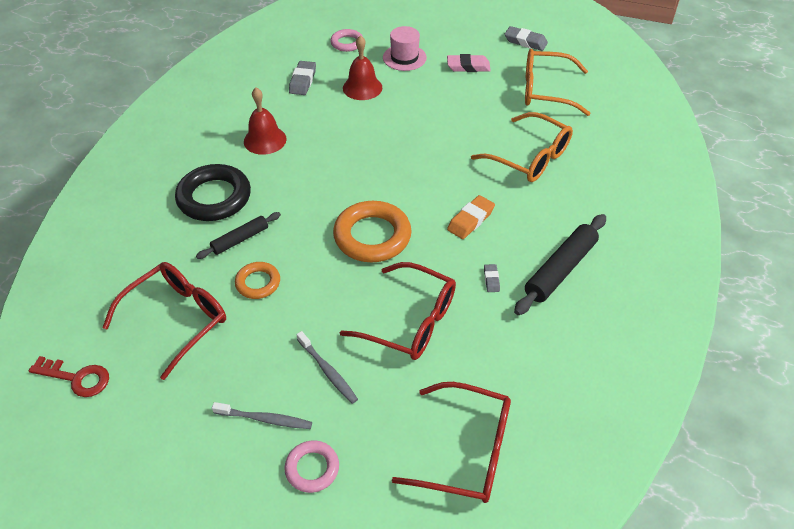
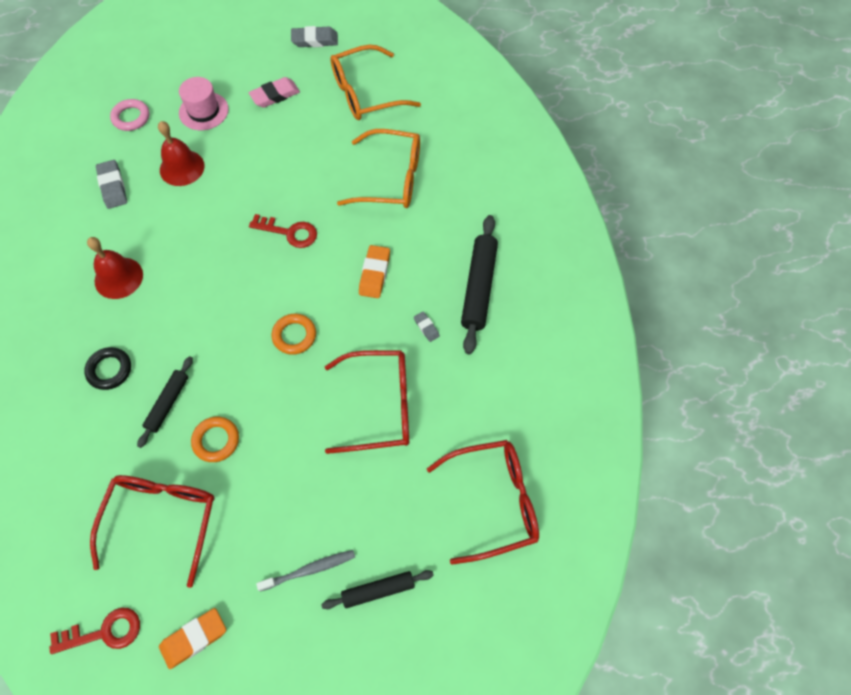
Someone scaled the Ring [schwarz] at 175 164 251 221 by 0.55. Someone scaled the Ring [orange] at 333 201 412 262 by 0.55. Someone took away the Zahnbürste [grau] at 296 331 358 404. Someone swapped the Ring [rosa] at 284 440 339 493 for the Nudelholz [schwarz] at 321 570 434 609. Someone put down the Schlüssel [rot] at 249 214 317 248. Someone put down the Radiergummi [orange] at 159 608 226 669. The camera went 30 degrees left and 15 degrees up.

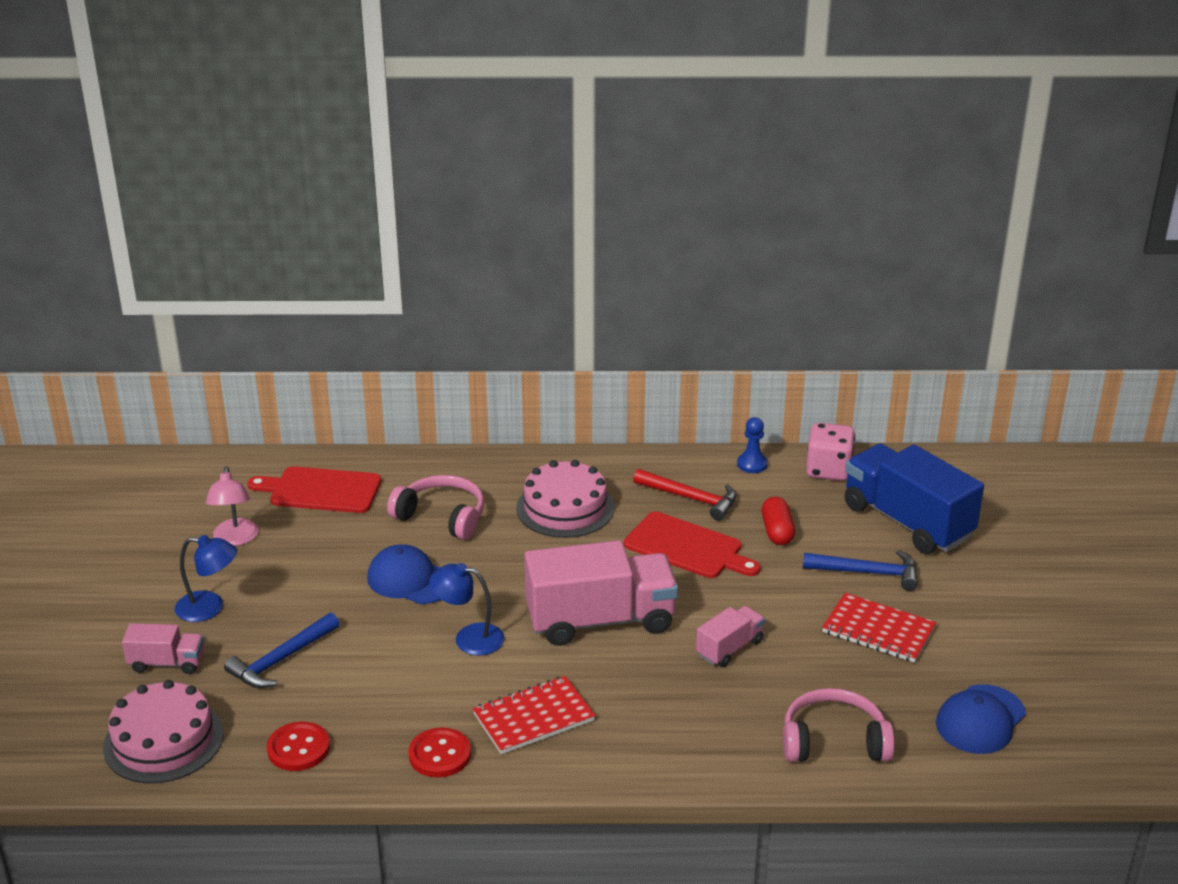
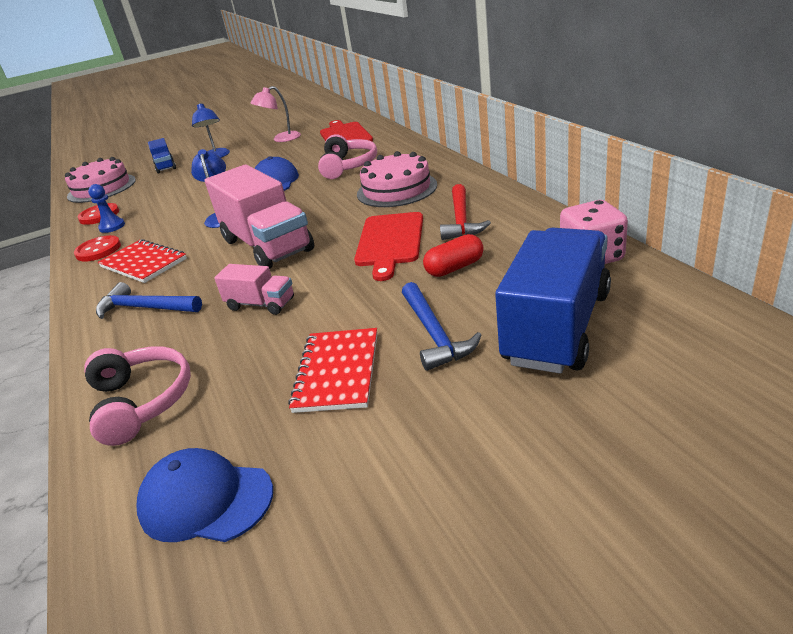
Someone carried the Bauer [blau] from 737 417 768 473 to 88 184 125 233. Someone carried the Hammer [blau] from 224 613 339 688 to 96 282 202 319. Someone repainted the Lastwagen [rosa] at 122 623 204 674, which became the Lastwagen [blau] at 148 138 176 174. The camera went 70 degrees right and 0 degrees up.

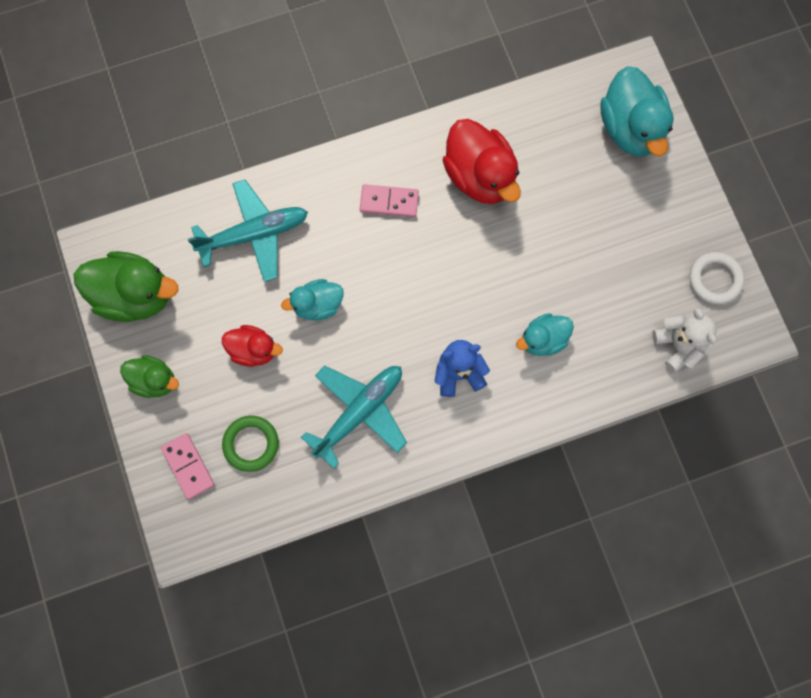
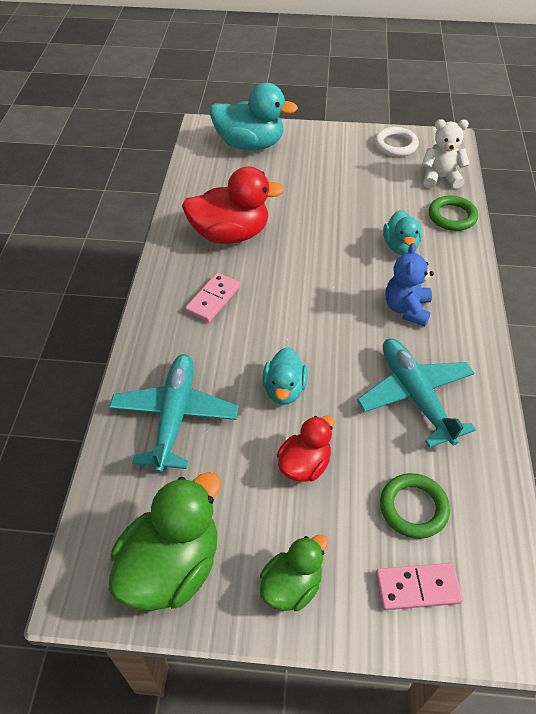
Someone put down the Ring [grün] at 429 195 478 231. The camera went 65 degrees left and 25 degrees down.

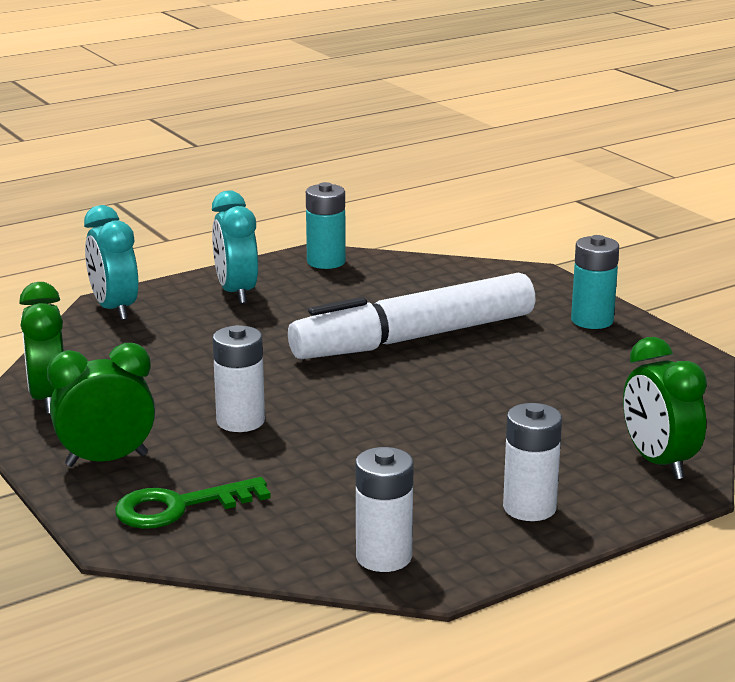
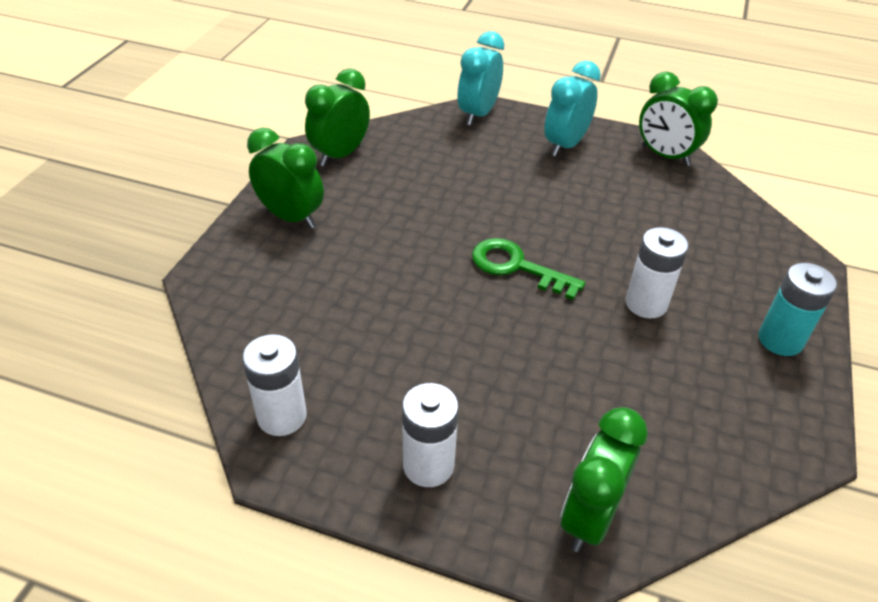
Someone swapped the Batterie [türkis] at 306 182 346 269 for the Wecker [grün] at 639 71 718 166. Someone took away the Filzstift [weiß] at 288 273 536 359. Someone carried the Batterie [weiß] from 213 325 265 432 to 625 227 689 318. Someone carried the Schlüssel [grün] from 115 477 271 529 to 472 238 586 300. The camera went 50 degrees right and 20 degrees up.

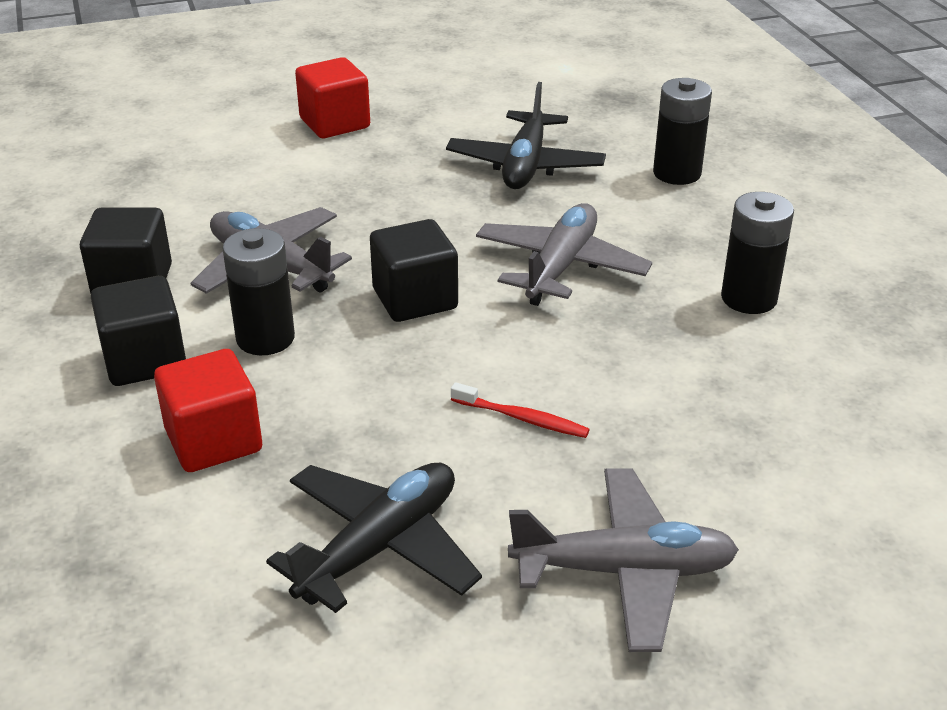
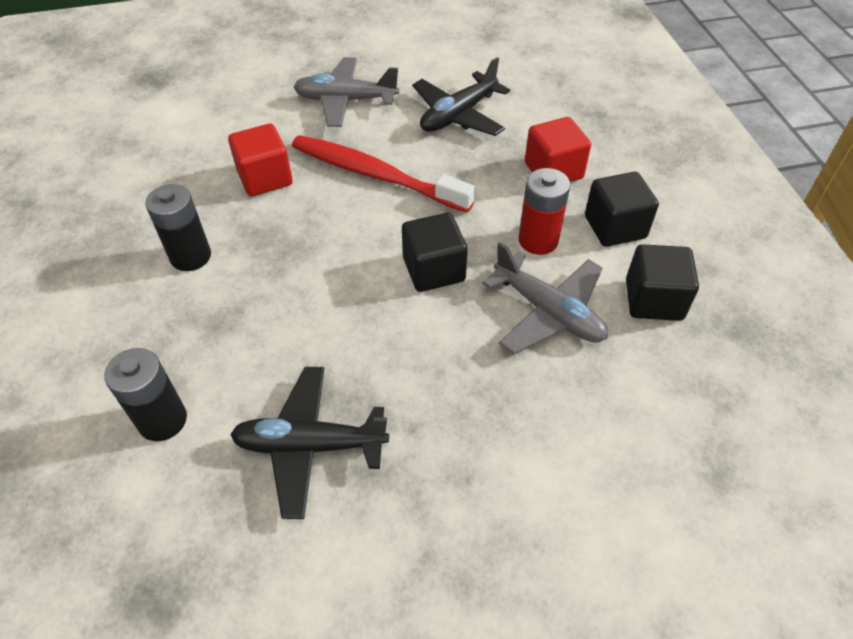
Someone carried the Kubus [rot] from 295 57 370 138 to 228 124 292 196. Someone rotated the Flugzeug [schwarz] at 446 82 606 189 by 105 degrees counterclockwise. Someone took away the Flugzeug [grau] at 476 203 652 306. Someone repainted the Batterie [schwarz] at 223 228 295 355, which became the Batterie [rot] at 518 168 570 255. Someone scaled the Zahnbürste [rot] at 451 382 590 438 by 2.37. The camera went 175 degrees left and 15 degrees up.

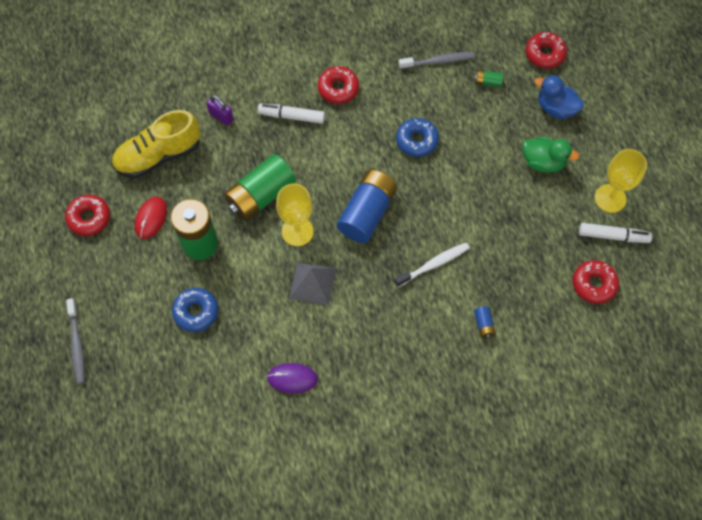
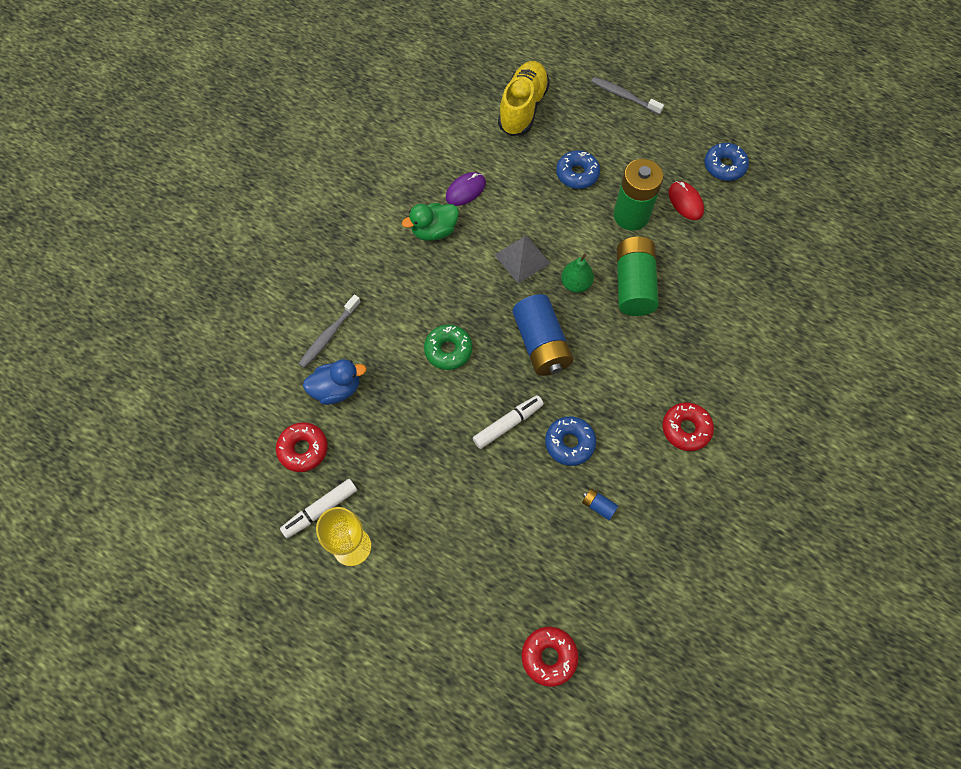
Someone carried the Zahnbürste [grau] from 398 52 475 69 to 299 295 361 368. Someone took away the Batterie [grün] at 475 70 503 87. Someone carried the Ente [blau] from 534 75 584 119 to 303 359 367 405. Someone took away the Vorhängeschloss [lila] at 206 95 234 126. Someone carried the Filzstift [weiß] from 258 103 325 124 to 473 395 544 449. Someone carried the Schuh [gelb] from 112 110 200 178 to 498 61 550 136. Someone carried the Ente [grün] from 522 137 579 172 to 402 203 459 241. Someone swapped the Kelch [gelb] at 276 184 314 246 for the Birne [grün] at 561 254 594 293. Someone repainted the Donut [rot] at 65 195 110 236, which became the Donut [blau] at 704 143 749 181. Someone swapped the Zahnbürste [weiß] at 394 243 469 287 for the Donut [grün] at 424 325 472 370. Someone carried the Batterie [blau] from 474 306 496 338 to 582 488 618 520. The camera went 135 degrees right and 0 degrees up.

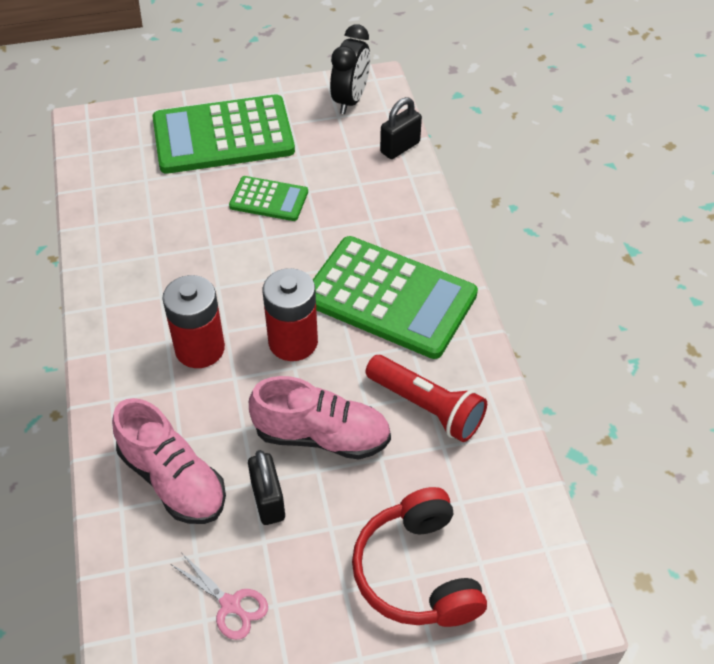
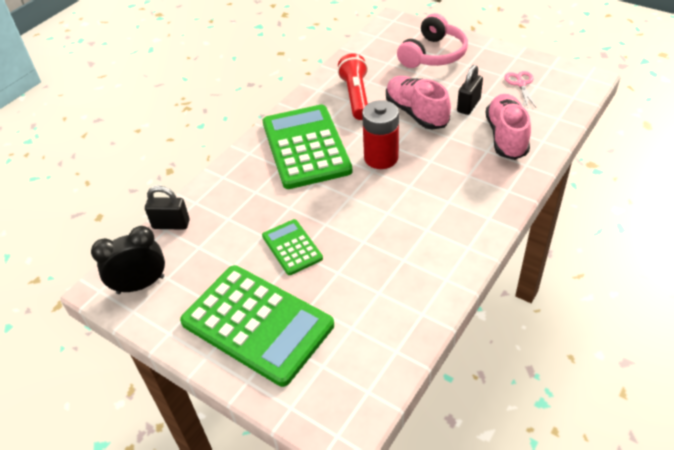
Someone took away the Batterie [rot] at 162 275 225 368. Someone repainted the Kopfhörer [rot] at 352 487 487 627, which became the Kopfhörer [rosa] at 397 13 468 68. The camera went 130 degrees left and 5 degrees down.

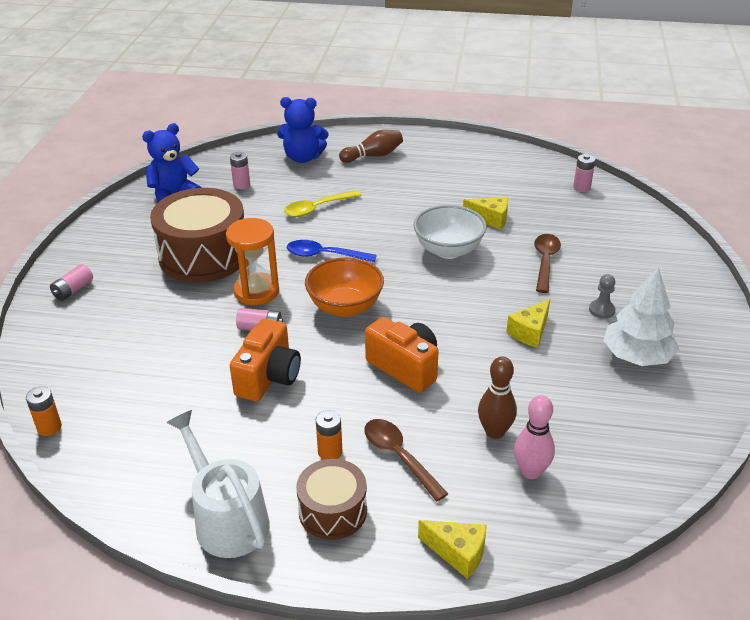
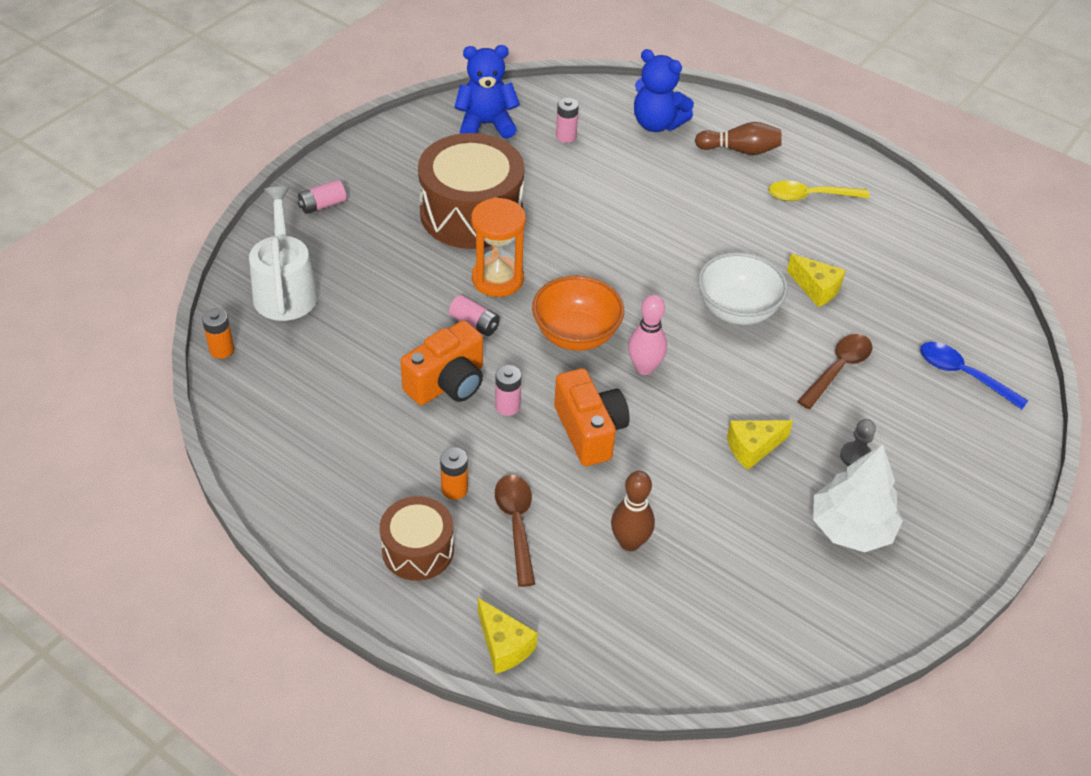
Someone carried the Batterie [rosa] from 573 154 595 192 to 495 365 521 416. Someone carried the Löffel [gelb] from 284 190 362 217 to 769 180 870 201. Someone carried the Löffel [blau] from 287 240 377 262 to 920 342 1028 409. Someone carried the Bowlingkegel [rosa] from 514 395 555 479 to 628 295 667 375. Someone carried the Gießkanne [weiß] from 166 410 270 558 to 249 187 318 321. The camera went 25 degrees right and 10 degrees up.

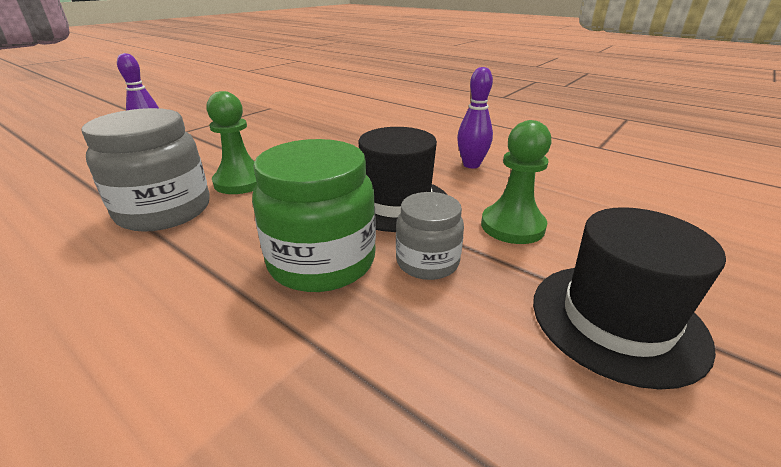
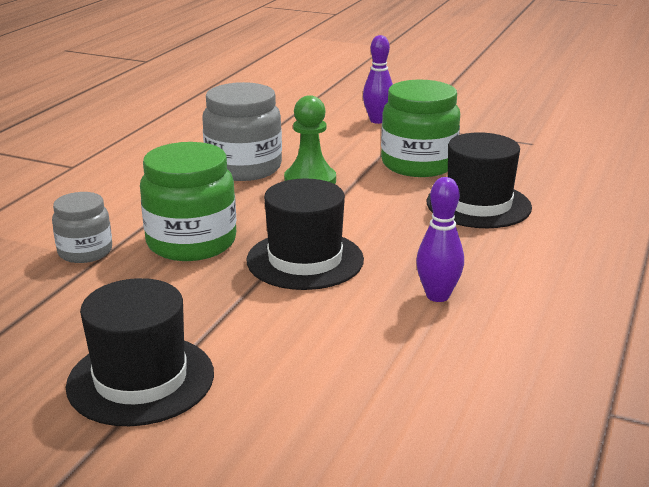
Someone took away the Bauer [grün] at 481 120 552 244. Someone carried the Einmachglas [grau] from 396 192 464 280 to 52 192 112 263. Someone put down the Einmachglas [grün] at 381 80 460 177. Someone put down the Hut [schwarz] at 427 132 532 228. The camera went 75 degrees right and 5 degrees down.

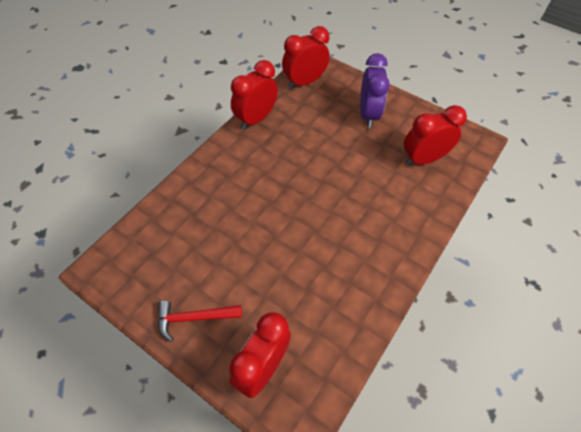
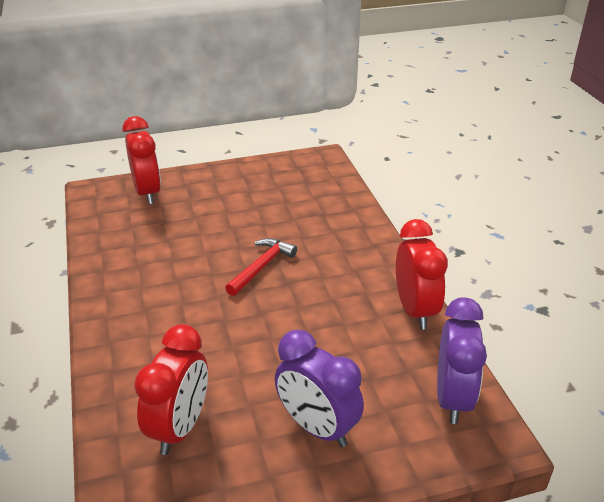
Someone repainted the Wecker [rot] at 282 26 330 89, which became the Wecker [lila] at 437 297 487 424. Someone carried the Hammer [rot] from 158 301 242 342 to 225 238 297 296. The camera went 130 degrees right and 20 degrees down.

